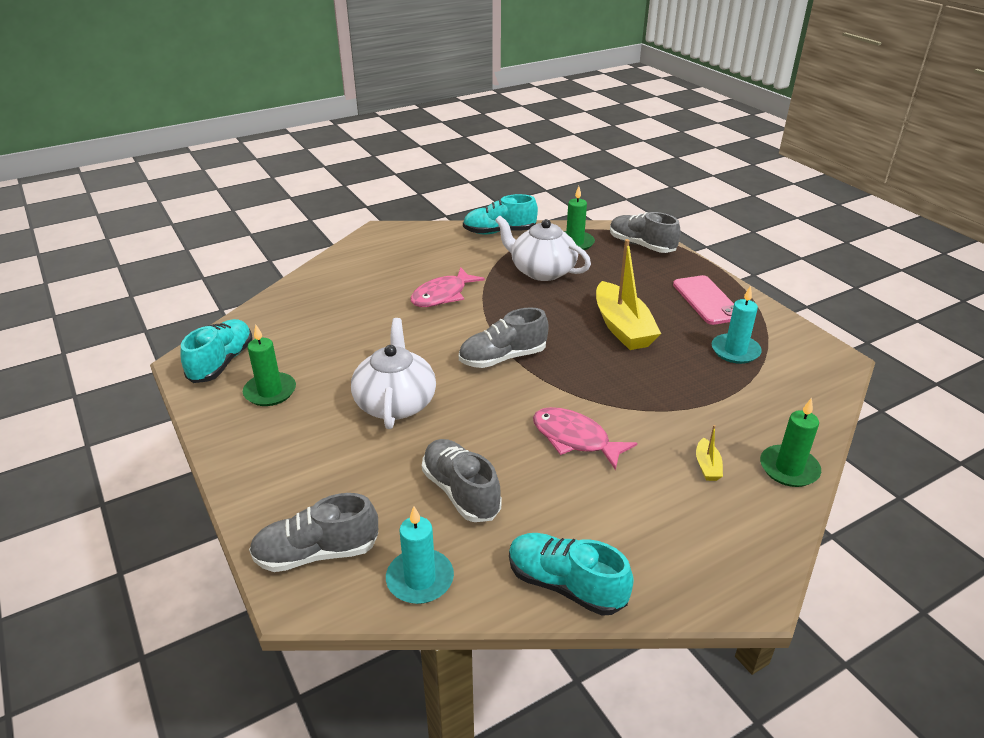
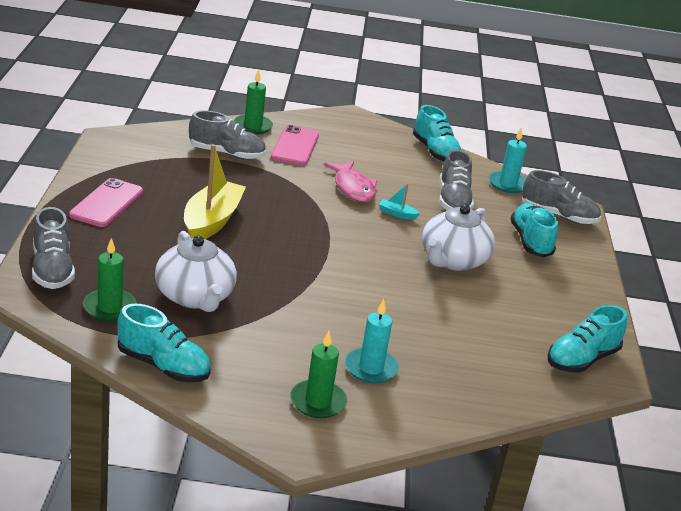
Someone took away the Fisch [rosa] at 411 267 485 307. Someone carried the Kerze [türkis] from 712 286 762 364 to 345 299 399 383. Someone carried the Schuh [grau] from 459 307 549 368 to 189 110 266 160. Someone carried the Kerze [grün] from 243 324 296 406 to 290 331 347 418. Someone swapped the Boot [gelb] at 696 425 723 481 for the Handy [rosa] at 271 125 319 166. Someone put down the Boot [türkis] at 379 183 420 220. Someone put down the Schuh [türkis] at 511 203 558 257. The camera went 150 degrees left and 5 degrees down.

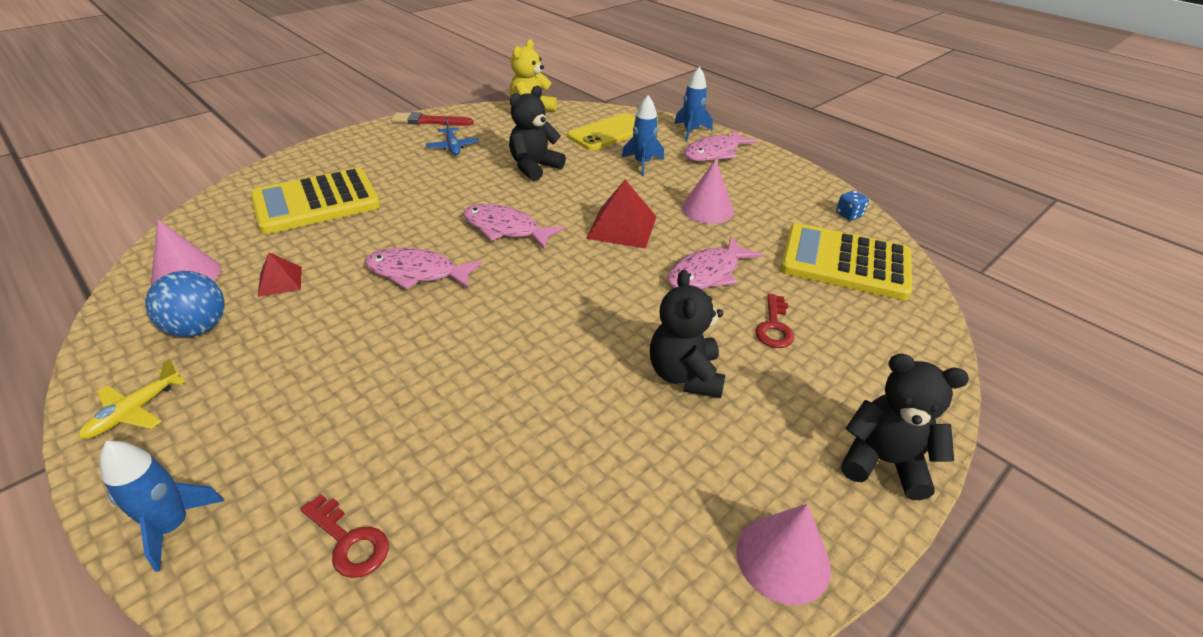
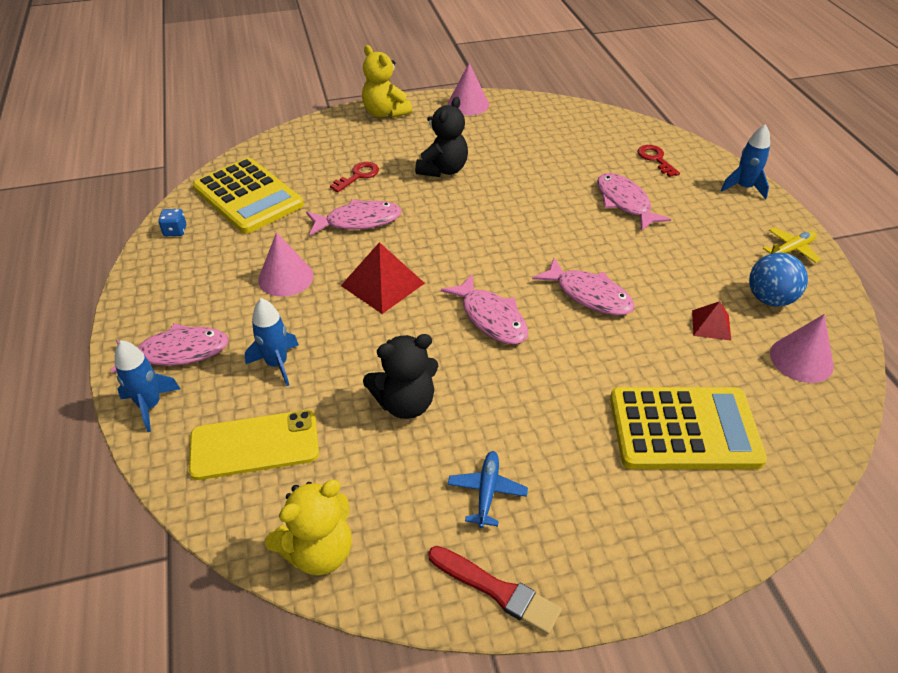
Someone repainted the Teddybär [schwarz] at 841 353 969 500, which became the Teddybär [gelb] at 362 45 412 118. Someone put down the Fisch [rosa] at 597 173 671 231. The camera went 150 degrees left and 5 degrees up.

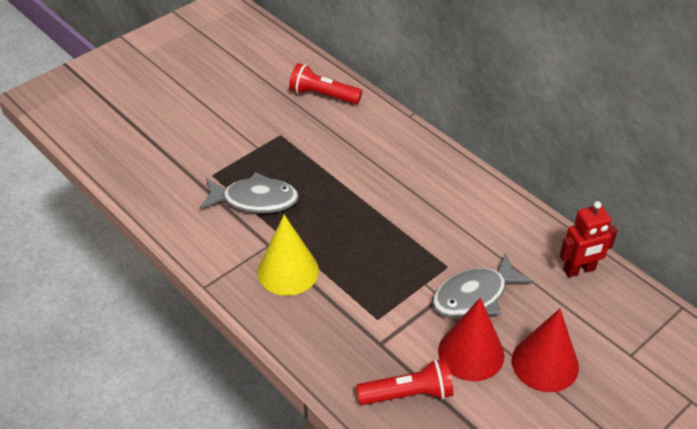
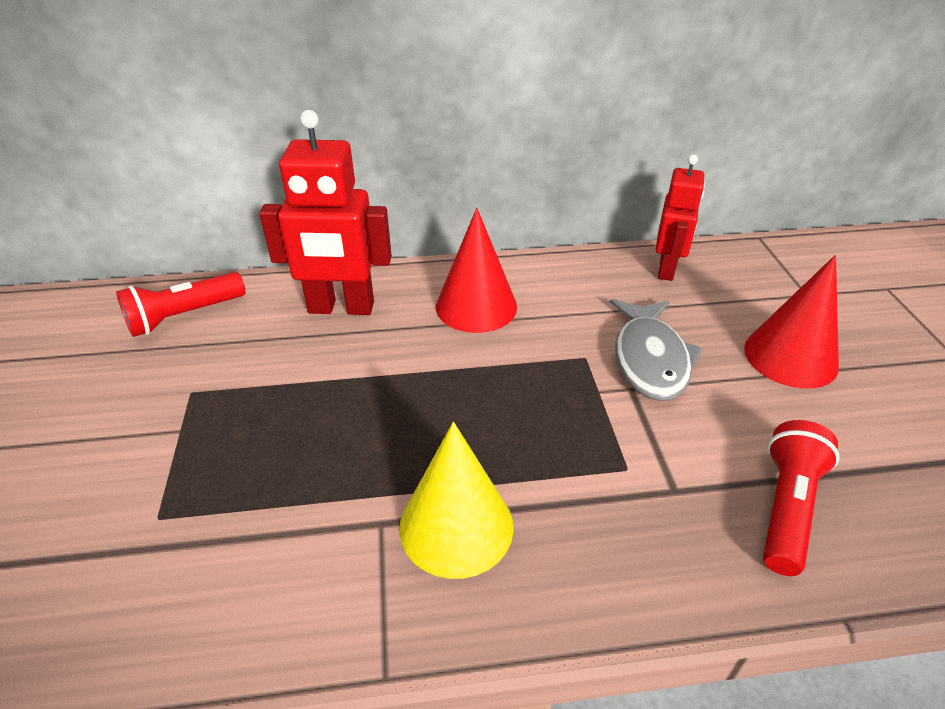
Someone took away the Fisch [grau] at 199 172 299 213. Someone carried the Kegel [rot] from 438 298 505 381 to 436 208 517 333. Someone put down the Roboter [rot] at 259 110 392 315. The camera went 55 degrees left and 5 degrees down.

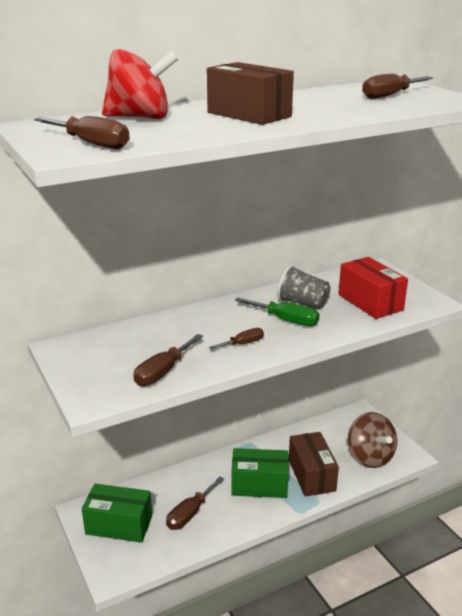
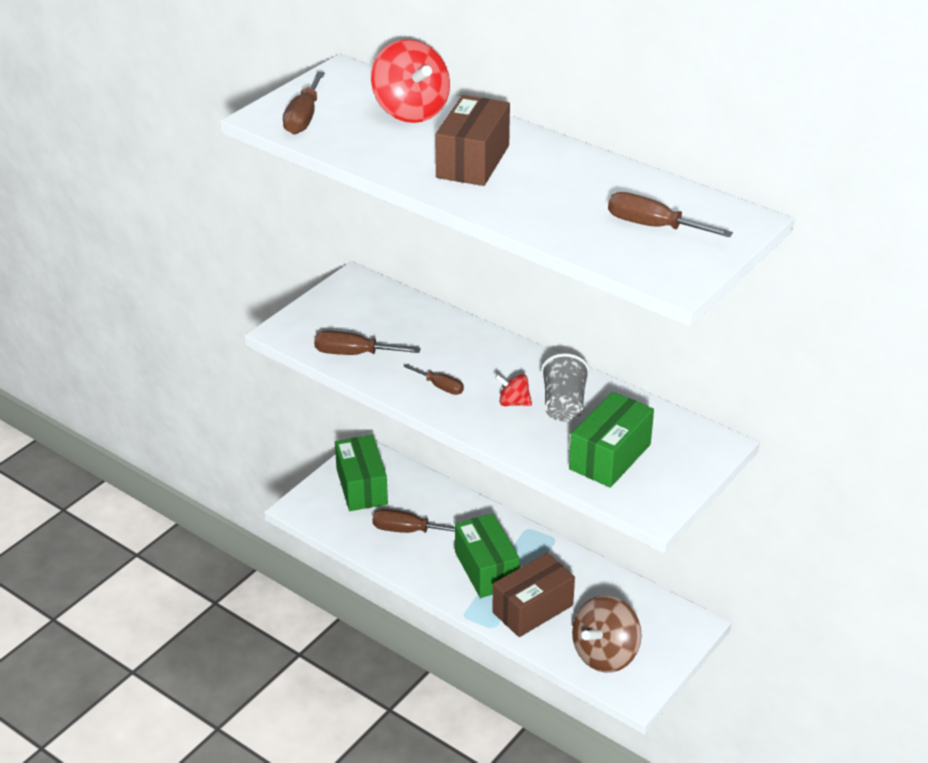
Someone repainted the Schachtel [rot] at 338 257 408 319, which became the Schachtel [grün] at 569 392 654 488. Someone swapped the Schraubenzieher [grün] at 235 298 319 326 for the Kreisel [rot] at 495 374 532 406. The camera went 65 degrees right and 10 degrees up.

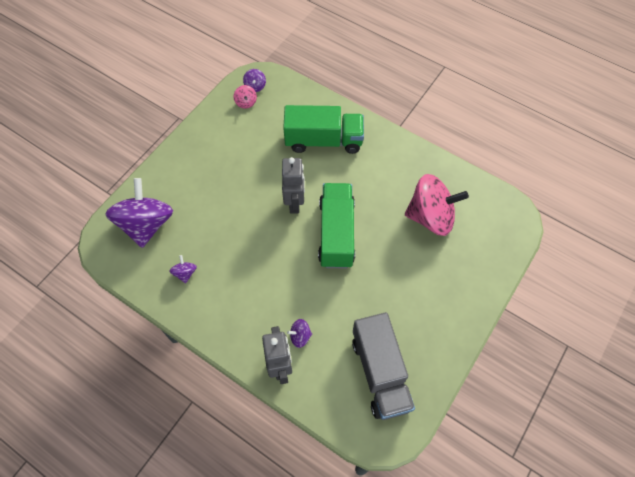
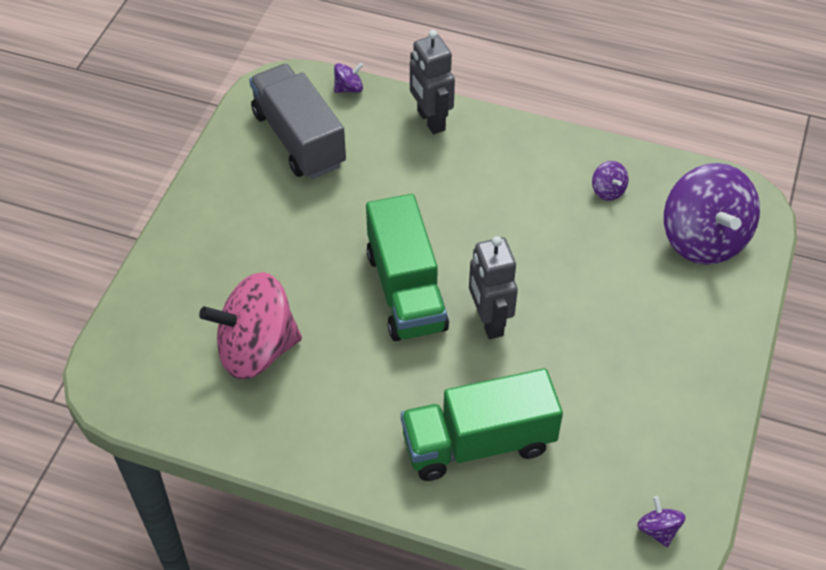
Someone took away the Kreisel [rosa] at 234 85 257 109. Someone carried the Kreisel [lila] from 287 319 312 348 to 334 63 364 93. The camera went 165 degrees right and 10 degrees down.

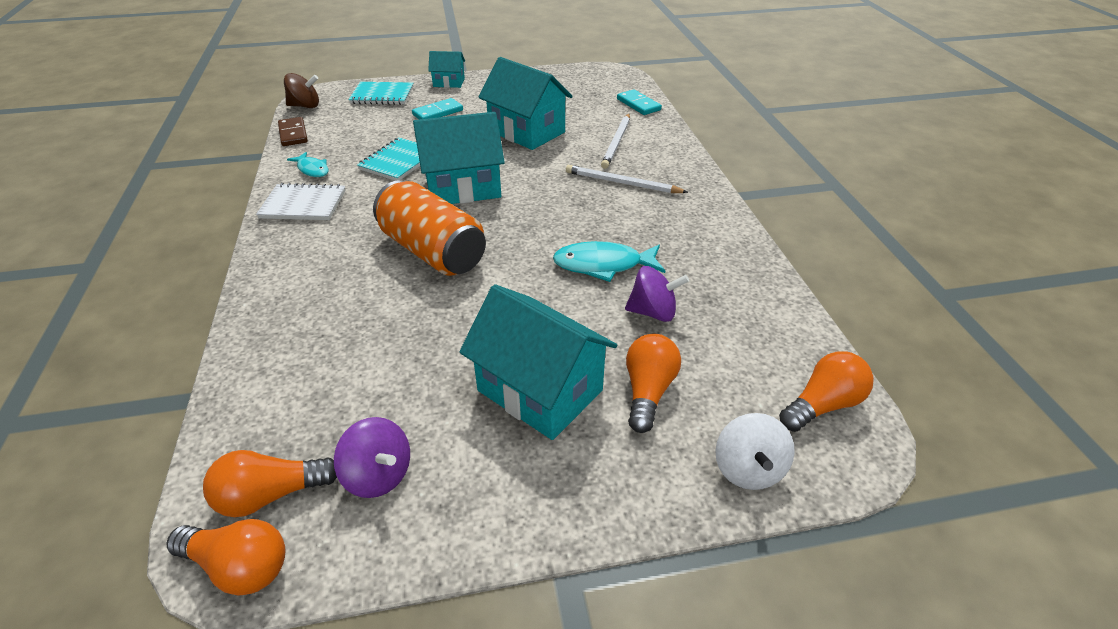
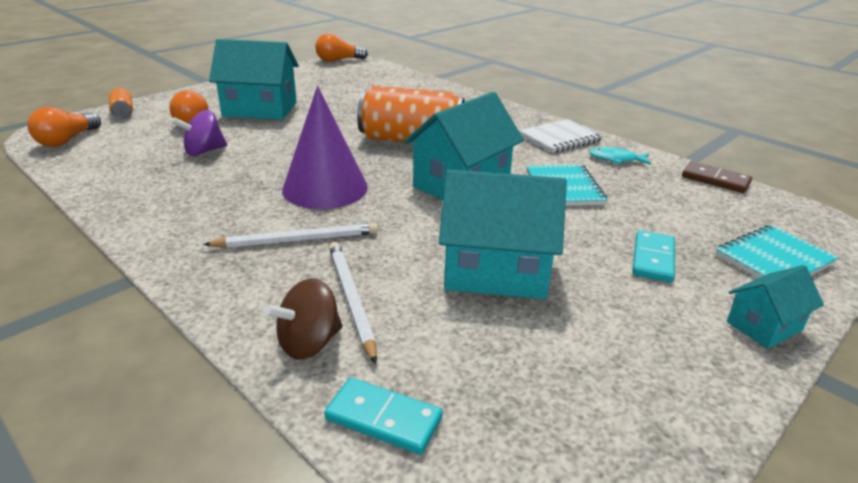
Someone carried the Kreisel [braun] from 284 73 319 108 to 264 278 343 360. Someone took away the Fisch [türkis] at 553 241 665 282. Someone swapped the Kreisel [weiß] at 715 413 795 490 for the Dose [orange] at 109 88 133 118. Someone took away the Kreisel [lila] at 334 417 410 498. Someone took away the Glühbirne [orange] at 203 450 337 517. Someone put down the Kegel [lila] at 282 86 368 209. The camera went 145 degrees right and 10 degrees down.

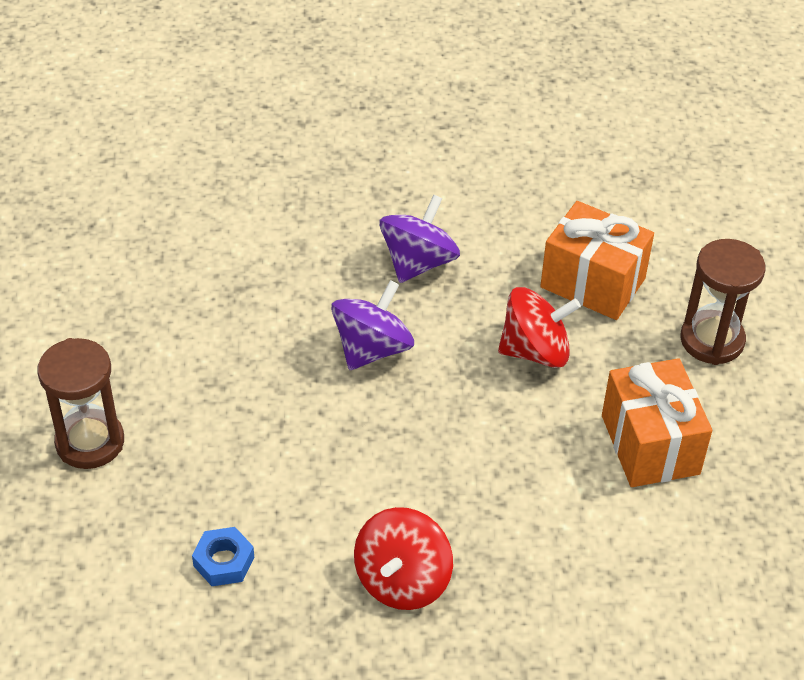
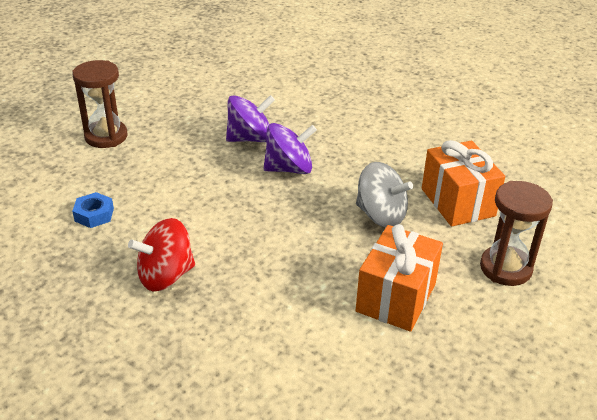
Someone carried the Kreisel [lila] from 379 194 460 283 to 226 95 275 142. Someone repainted the Kreisel [rot] at 498 287 581 368, which became the Kreisel [grau] at 356 162 413 227. The camera went 40 degrees right and 10 degrees down.

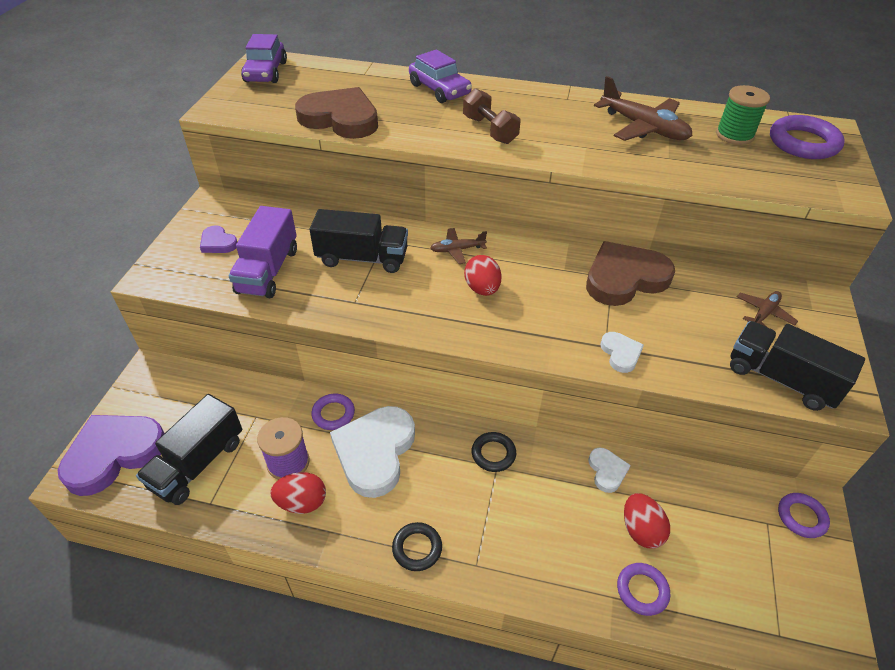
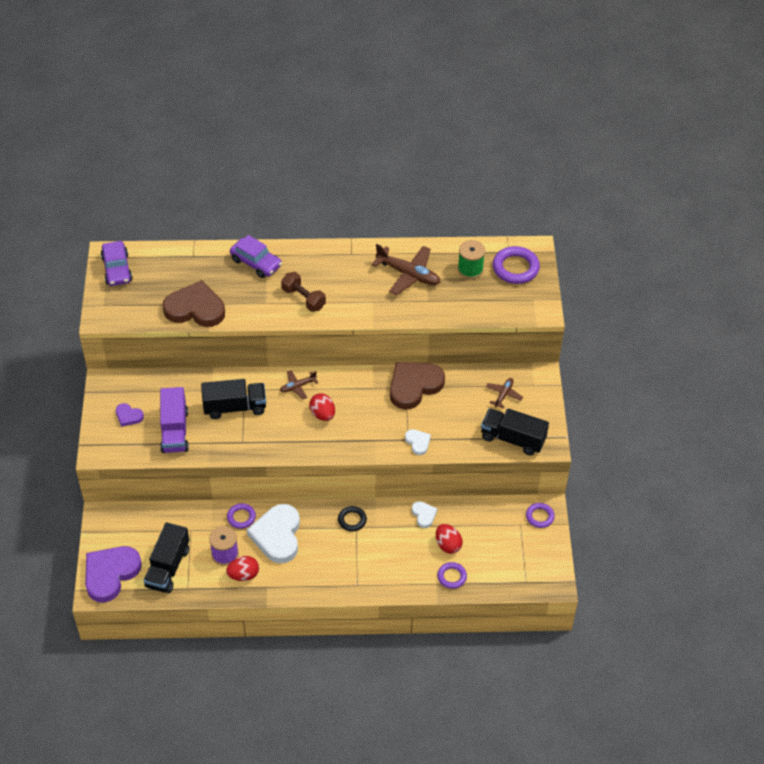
Someone took away the Ring [schwarz] at 392 522 442 571. The camera went 15 degrees left and 5 degrees up.

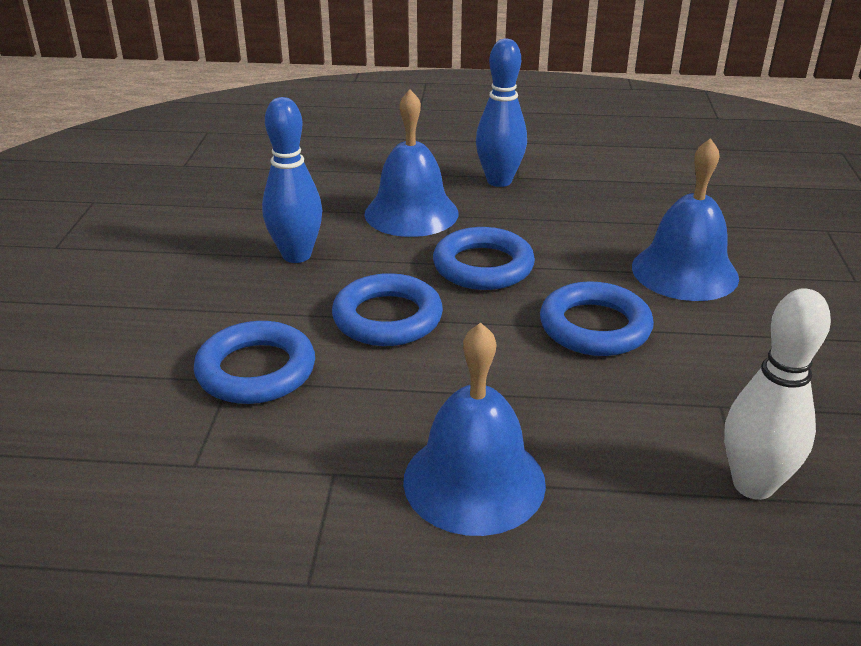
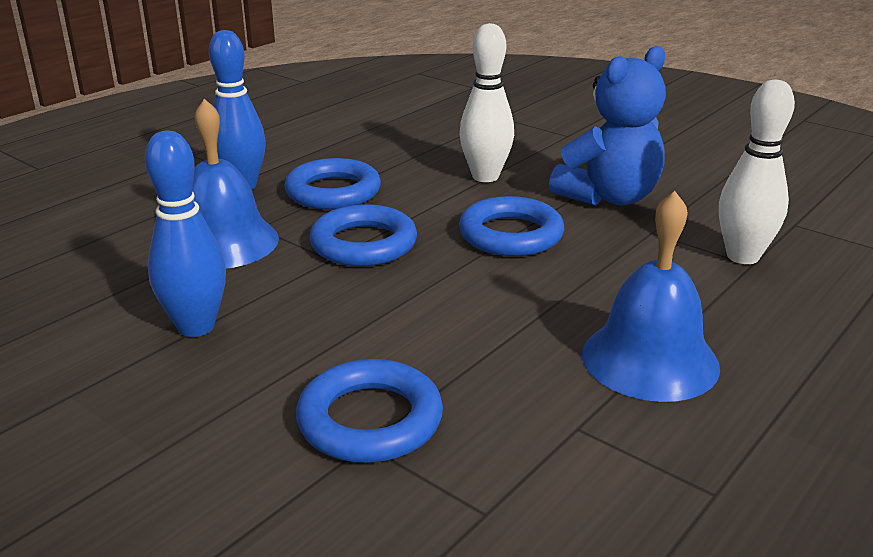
Someone swapped the Glocke [blau] at 632 138 739 301 for the Bowlingkegel [weiß] at 460 23 514 182. Someone carried the Ring [blau] from 332 273 443 346 to 284 158 381 210. Someone put down the Teddybär [blau] at 549 46 666 206. The camera went 55 degrees left and 5 degrees down.

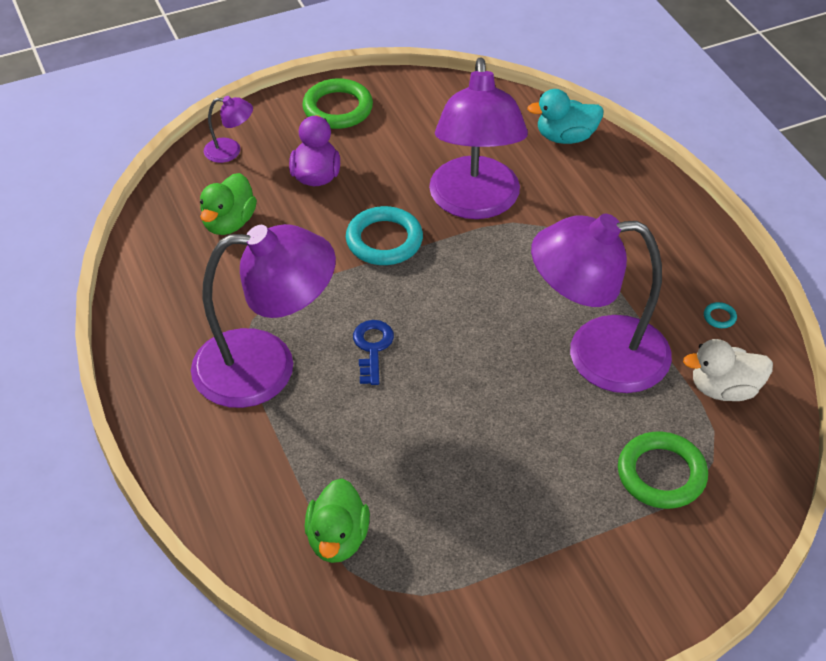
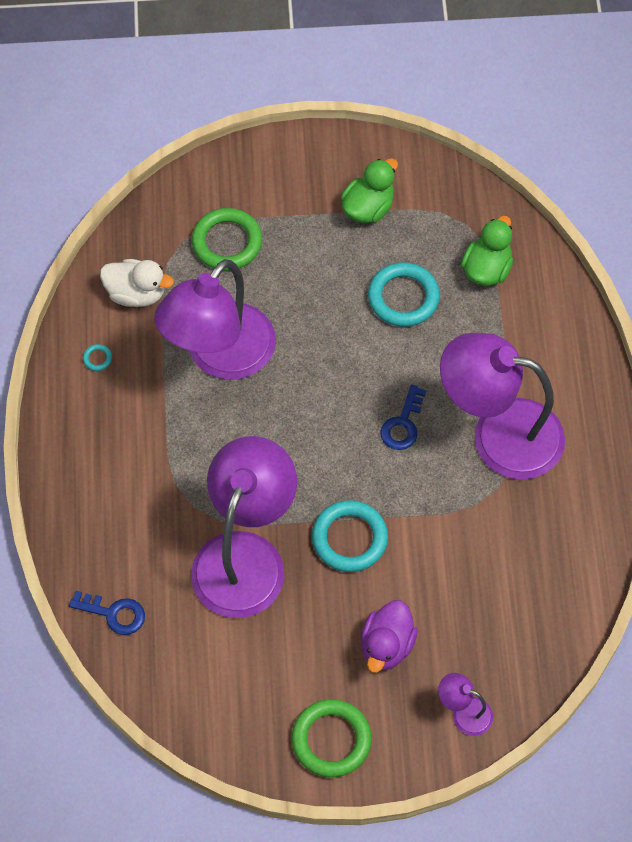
Someone swapped the Ente [türkis] at 527 89 604 144 for the Schlüssel [blau] at 69 591 145 635. Someone carried the Ente [grün] from 200 173 257 235 to 341 159 398 223. Someone rotated the Lampe [lila] at 531 214 672 393 by 105 degrees clockwise. Someone put down the Ring [türkis] at 368 262 440 327. The camera went 160 degrees left and 15 degrees up.

